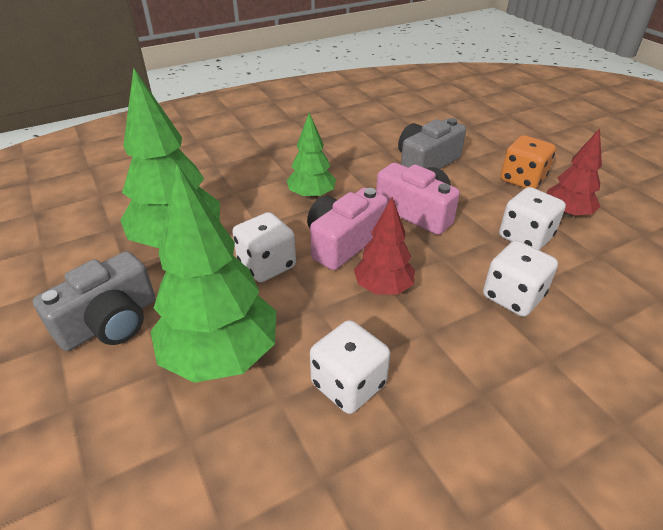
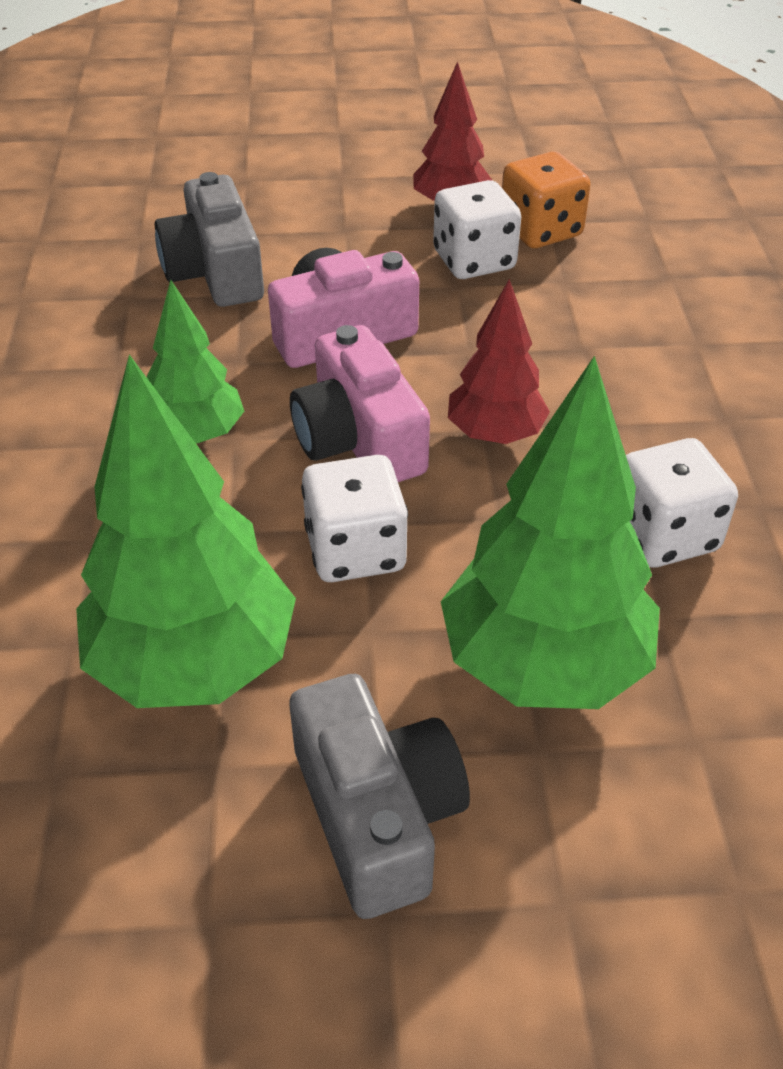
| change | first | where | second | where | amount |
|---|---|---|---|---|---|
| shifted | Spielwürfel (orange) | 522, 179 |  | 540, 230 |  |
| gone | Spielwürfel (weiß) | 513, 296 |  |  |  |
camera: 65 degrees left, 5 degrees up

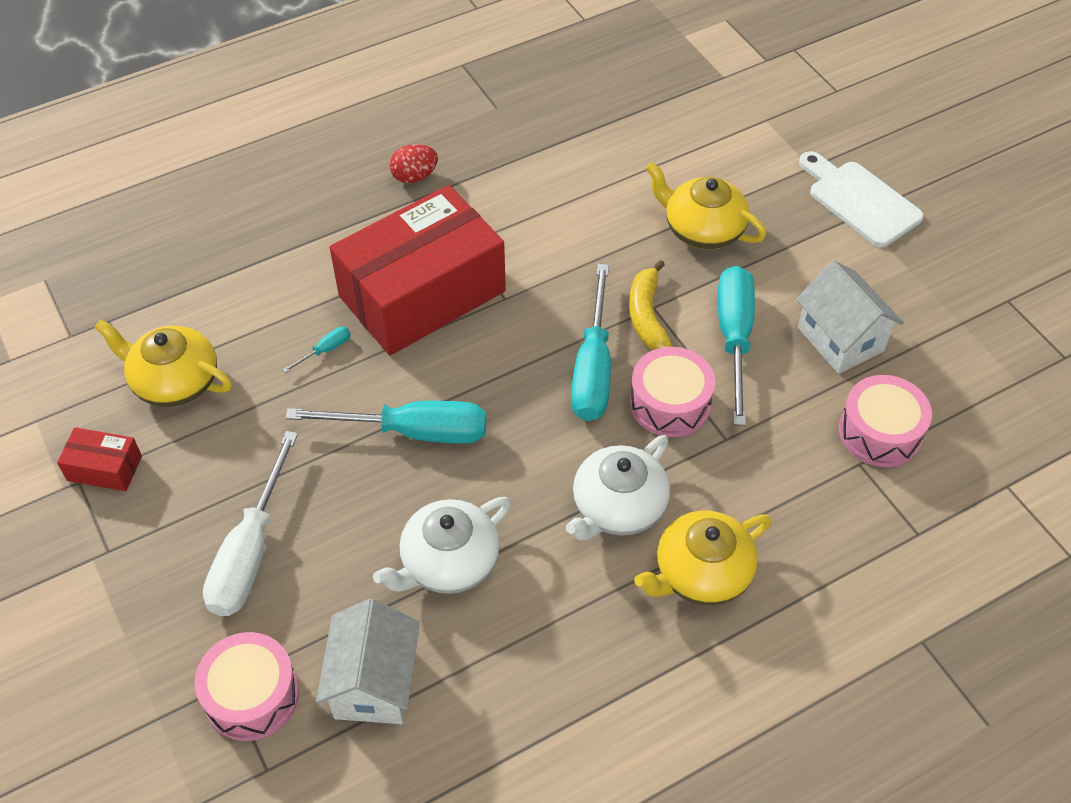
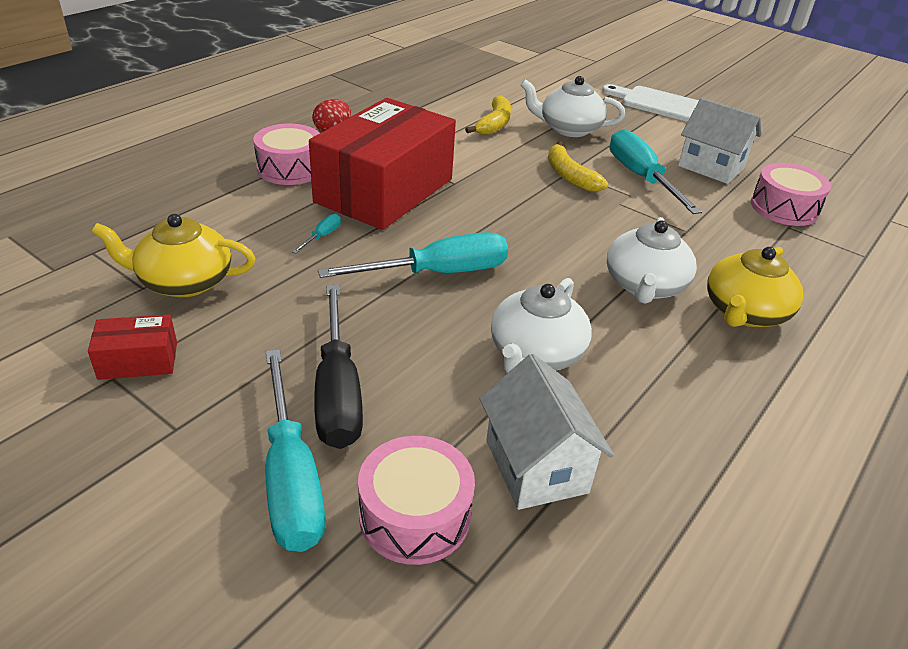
| change | first | where | second | where | amount |
|---|---|---|---|---|---|
| shifted | Trommel (rosa) | 670, 403 |  | 290, 168 |  |
| shifted | Schraubenzieher (türkis) | 593, 368 |  | 291, 477 |  |
| repainted | Schraubenzieher (weiß) | 250, 551 | Schraubenzieher (schwarz) | 338, 391 |  |
| new |  |  | Banane (gelb) | 494, 124 |  |
| repainted | Teekanne (gelb) | 702, 229 | Teekanne (weiß) | 568, 129 |  |
camera: 25 degrees left, 15 degrees down

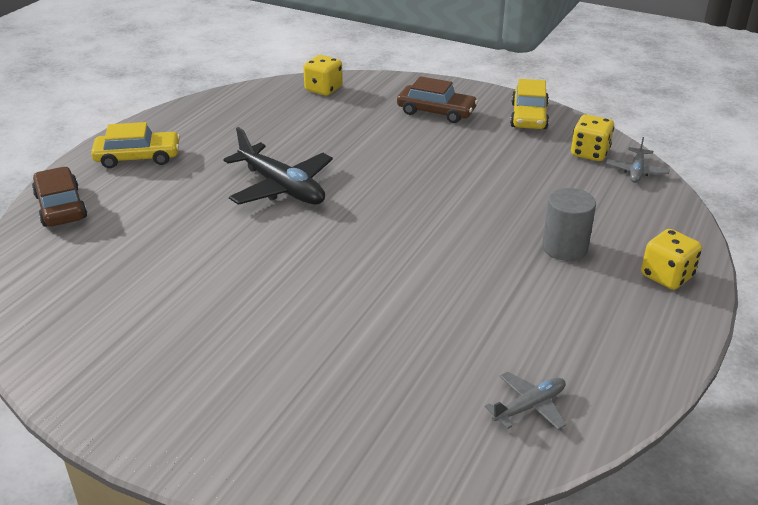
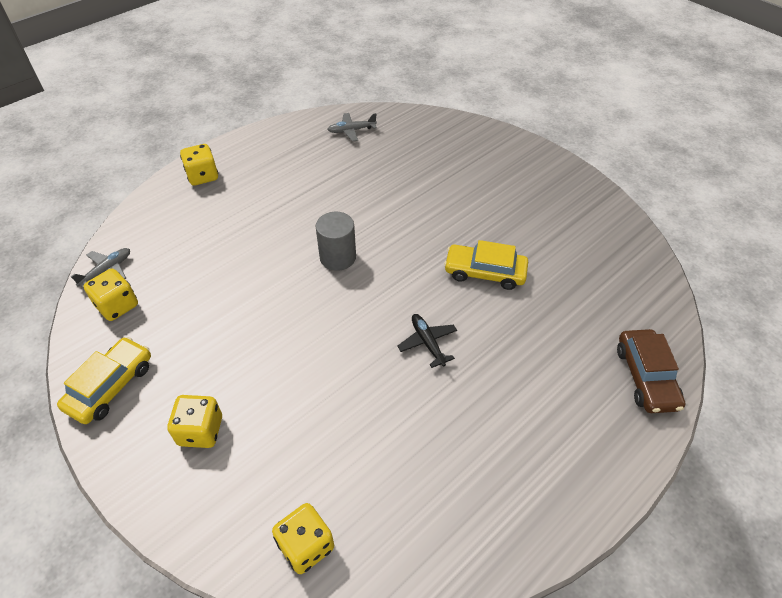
| change | first | where | second | where | amount |
|---|---|---|---|---|---|
| swapped | Auto (braun) | 436, 112 | Spielwürfel (gelb) | 200, 431 |  |
| shifted | Vollzylinder (grau) | 564, 248 |  | 338, 257 |  |
| scaled | Flugzeug (schwarz) | 282, 187 |  | 427, 342 | x0.52 |
| shifted | Auto (gelb) | 138, 157 |  | 485, 272 |  |
camera: 160 degrees left, 15 degrees up

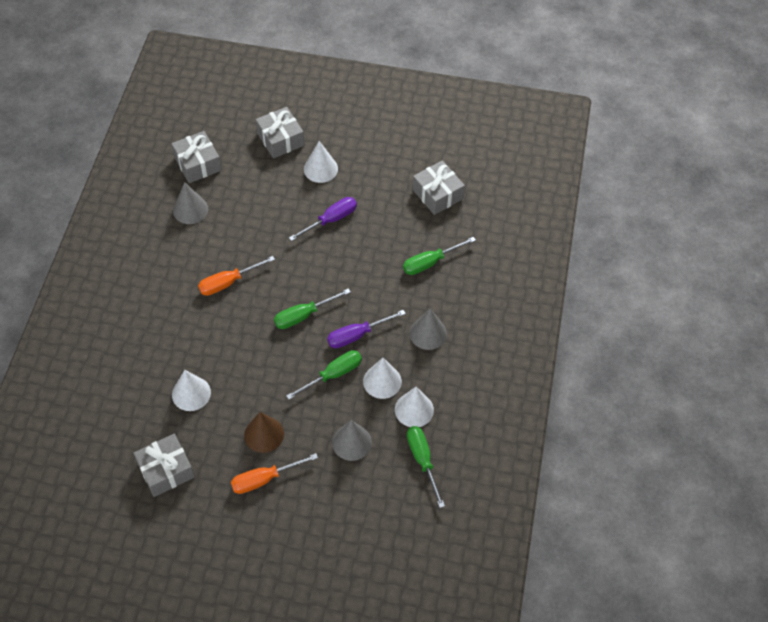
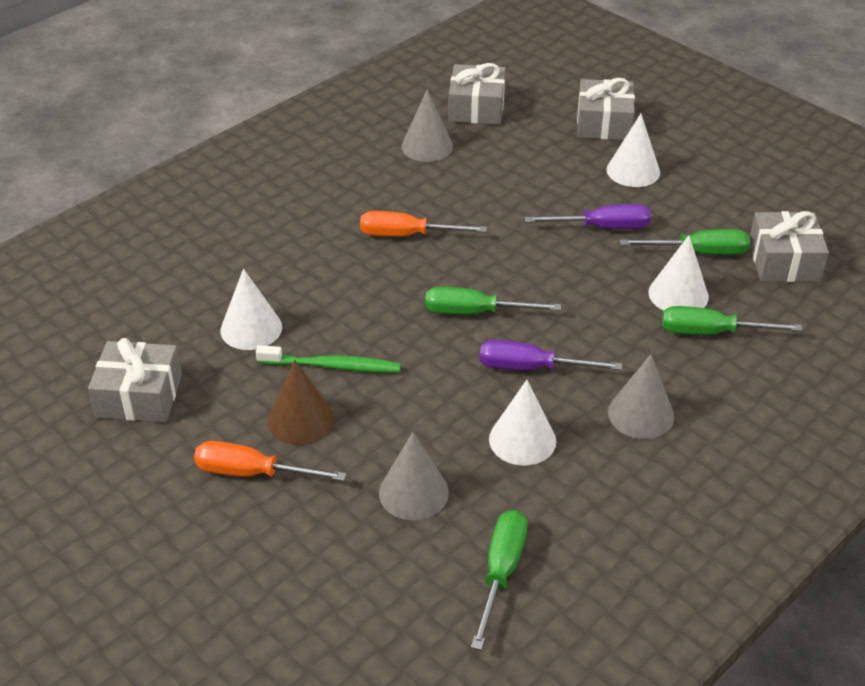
| change | first | where | second | where | amount |
|---|---|---|---|---|---|
| new |  |  | Zahnbürste (grün) | 331, 366 |  |
| shifted | Schraubenzieher (grün) | 333, 375 |  | 699, 252 |  |
| shifted | Kegel (weiß) | 414, 409 |  | 678, 294 |  |
camera: 35 degrees right, 15 degrees down

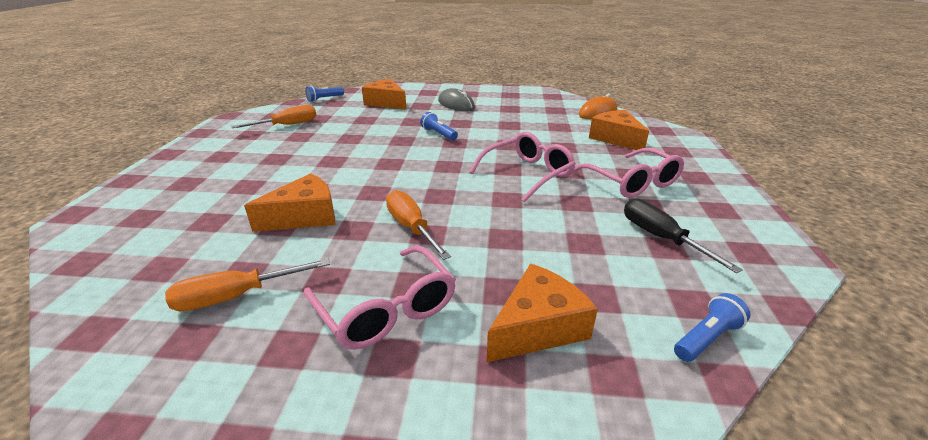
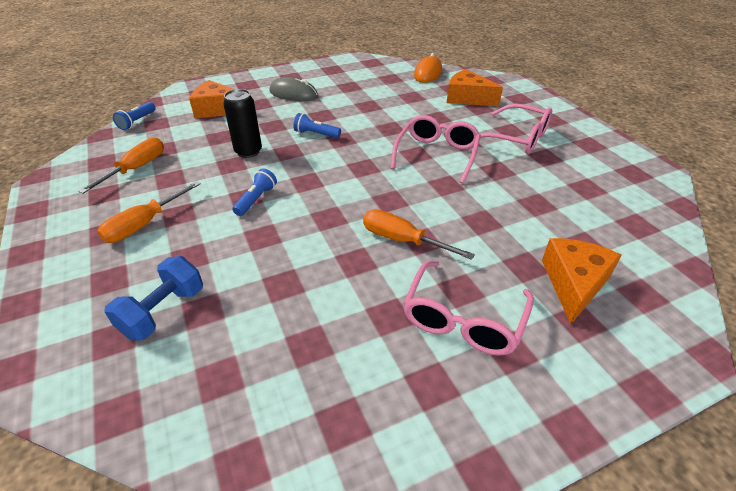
| change | first | where | second | where | amount |
|---|---|---|---|---|---|
| shifted | Schraubenzieher (orange) | 235, 297 |  | 143, 225 |  |
| new |  |  | Hantel (blau) | 163, 312 |  |
| new |  |  | Dose (schwarz) | 248, 152 |  |
| shifted | Taschenlampe (blau) | 706, 338 |  | 256, 199 |  |
| rotated | Brille (rosa) | 385, 308 |  | 463, 318 | 90 degrees clockwise |
| gone | Käse (orange) | 304, 216 |  |  |  |
| gone | Schraubenzieher (schwarz) | 660, 237 |  |  |  |
camera: 30 degrees left, 10 degrees up

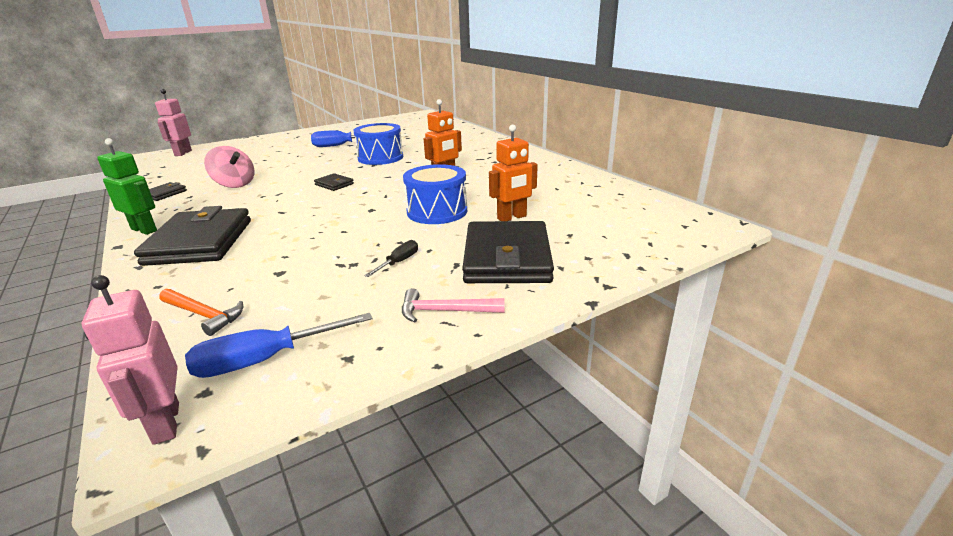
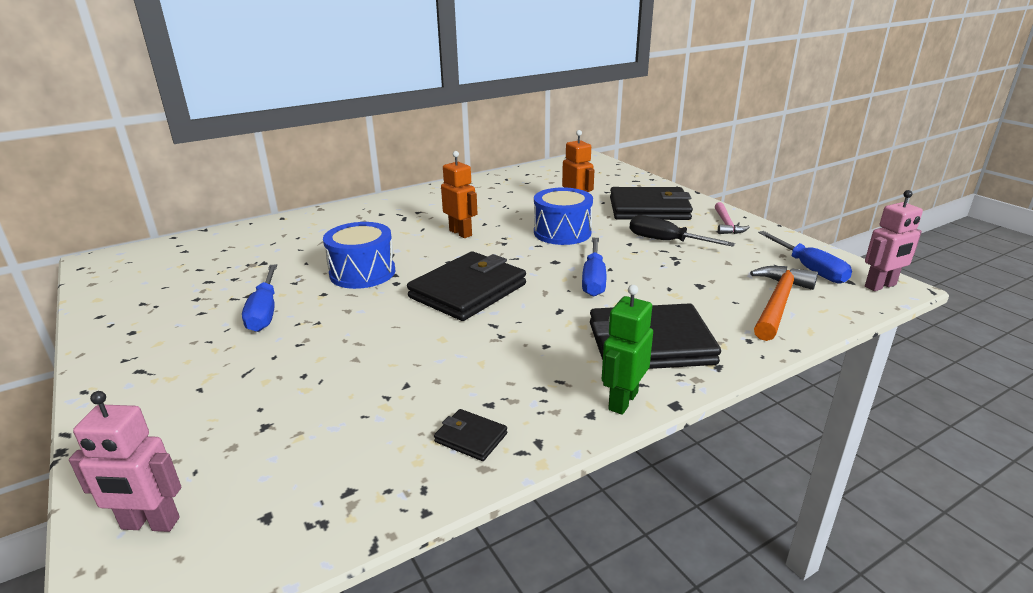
| change | first | where | second | where | amount |
|---|---|---|---|---|---|
| scaled | Geldbörse (schwarz) | 334, 184 |  | 468, 291 | x2.30 |
| new |  |  | Schraubenzieher (blau) | 593, 279 |  |
| scaled | Schraubenzieher (schwarz) | 398, 262 |  | 666, 241 | x1.76 |
| scaled | Hammer (orange) | 203, 315 |  | 778, 303 | x1.61 |
| gone | Kreisel (rosa) | 234, 184 |  |  |  |
camera: 90 degrees left, 0 degrees up

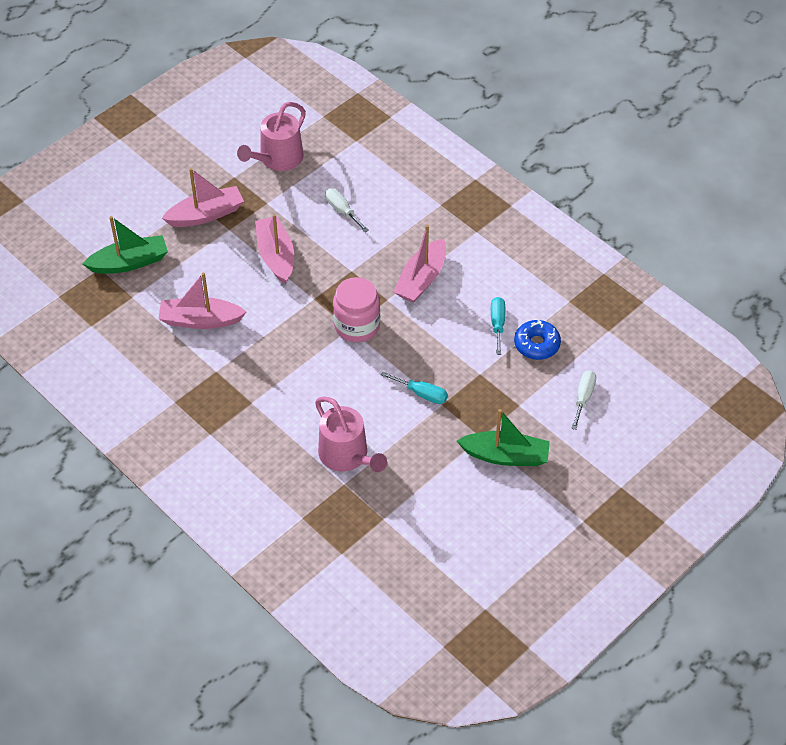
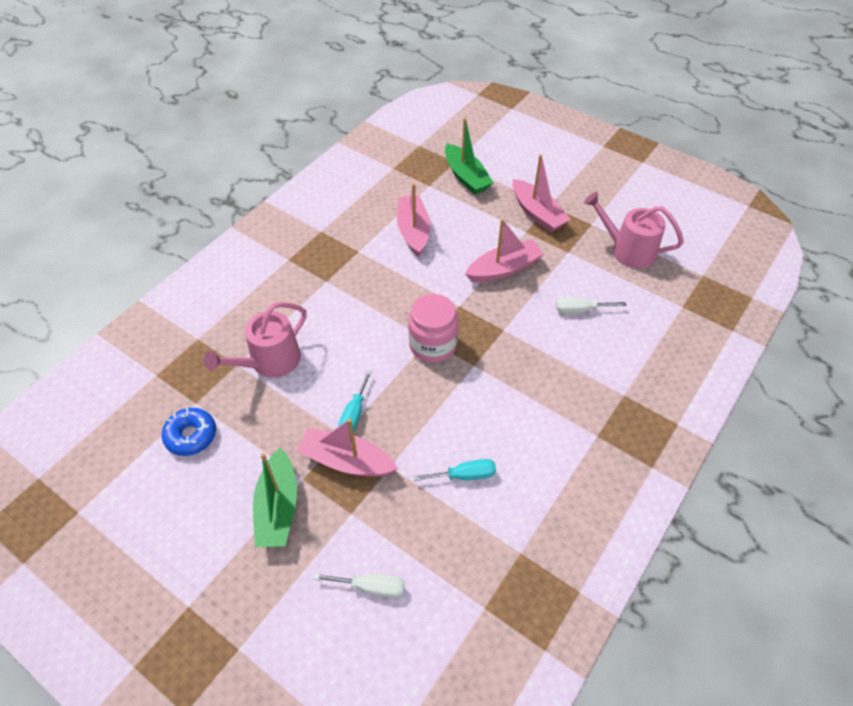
| change | first | where | second | where | amount |
|---|---|---|---|---|---|
| shifted | Donut (blau) | 536, 344 |  | 191, 436 |  |
| shifted | Boot (rosa) | 421, 279 |  | 346, 461 |  |
| rotated | Schraubenzieher (weiß) | 342, 211 |  | 580, 310 | 135 degrees counterclockwise |
camera: 80 degrees right, 0 degrees up

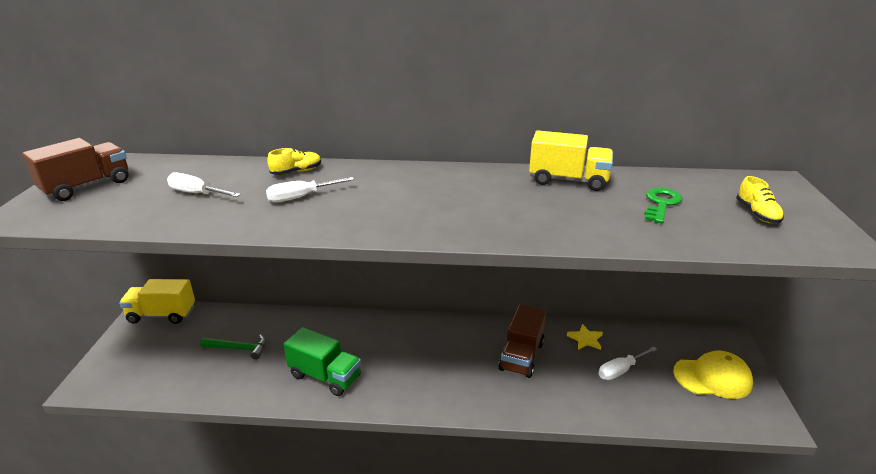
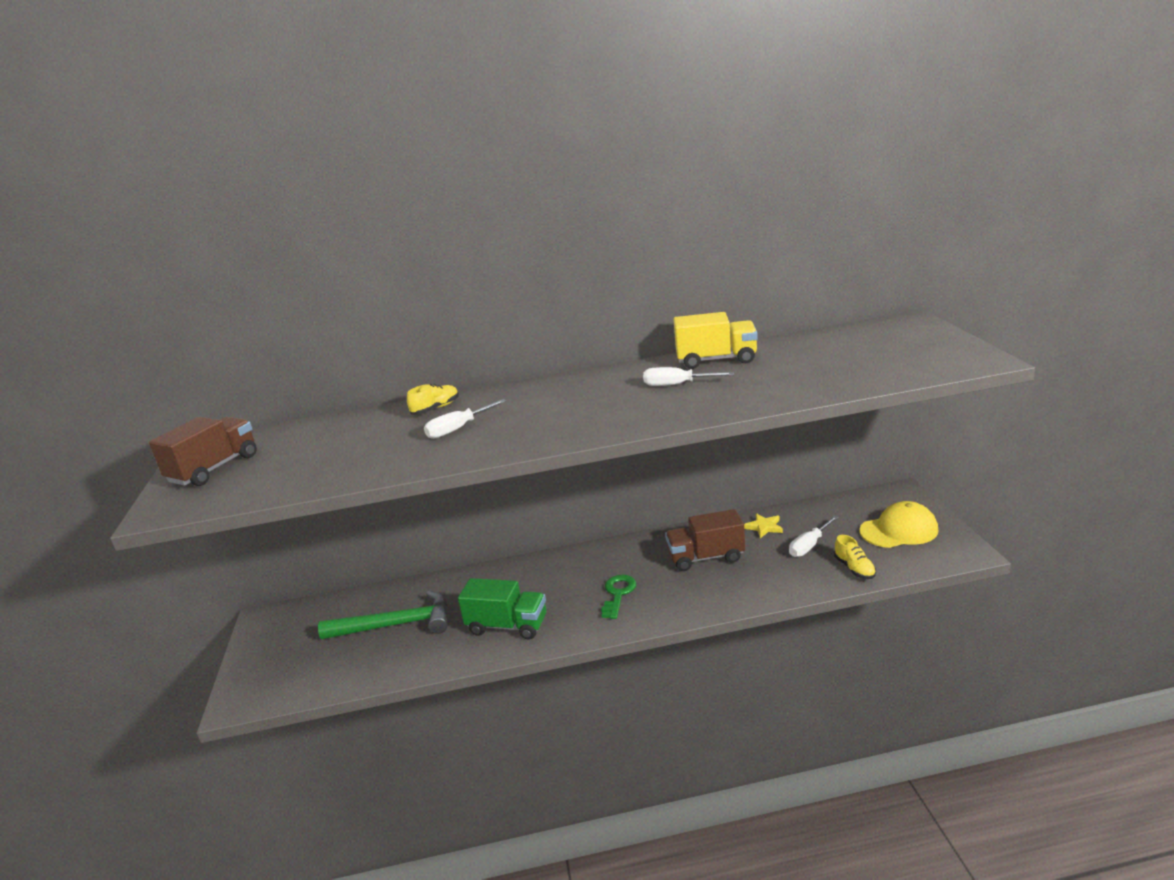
| change | first | where | second | where | amount |
|---|---|---|---|---|---|
| scaled | Hammer (grün) | 239, 348 |  | 396, 625 | x1.71 |
| shifted | Schlüssel (grün) | 661, 204 |  | 618, 594 |  |
| shifted | Schraubenzieher (weiß) | 197, 194 |  | 677, 385 |  |
| rotated | Lastwagen (braun) | 521, 356 |  | 706, 557 | 75 degrees clockwise |
| shifted | Schuh (gelb) | 757, 214 |  | 854, 569 |  |
| gone | Lastwagen (gelb) | 162, 315 |  |  |  |
camera: 10 degrees left, 5 degrees down

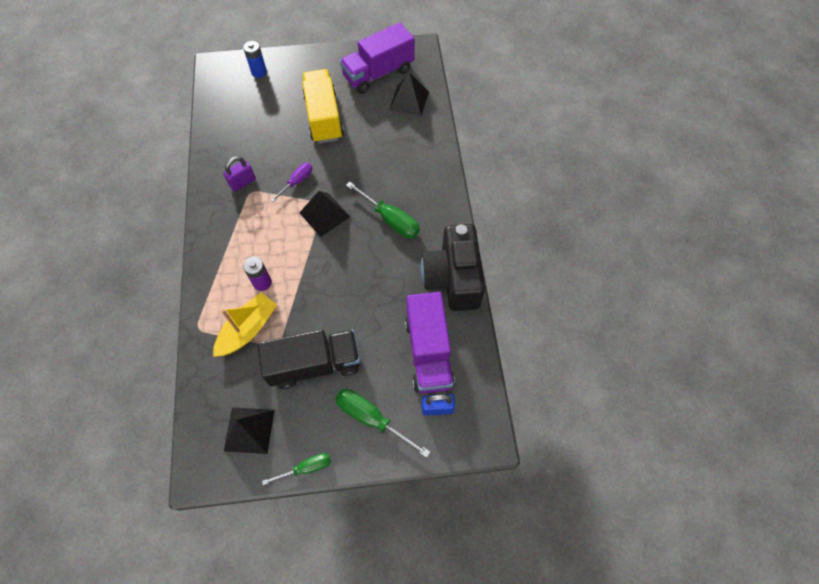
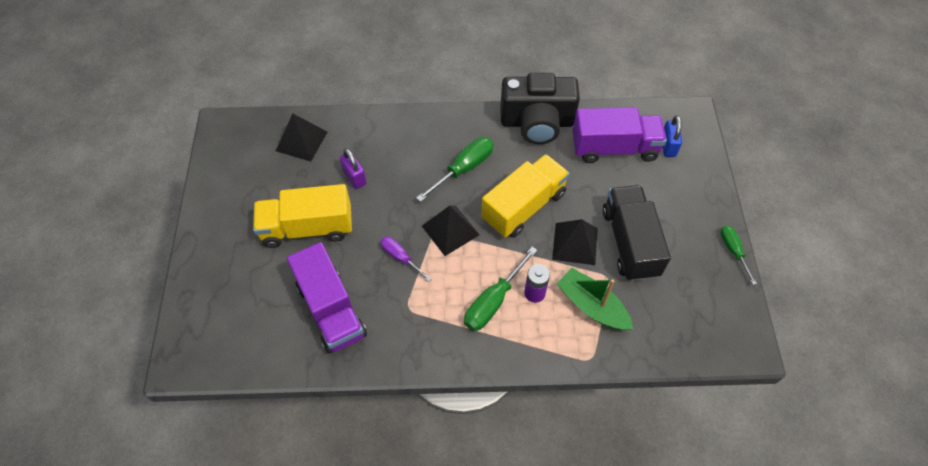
| change | first | where | second | where | amount |
|---|---|---|---|---|---|
| shifted | Lastwagen (lila) | 378, 73 |  | 331, 310 |  |
| shifted | Vorhängeschloss (lila) | 242, 182 |  | 354, 177 |  |
| shifted | Schraubenzieher (grün) | 372, 419 |  | 493, 301 |  |
| new |  |  | Lastwagen (gelb) | 524, 207 |  |
| shifted | Pyramide (schwarz) | 249, 430 |  | 575, 243 |  |
| repainted | Boot (gelb) | 248, 329 | Boot (grün) | 592, 306 |  |
| gone | Batterie (blau) | 259, 72 |  |  |  |
camera: 85 degrees left, 5 degrees down

